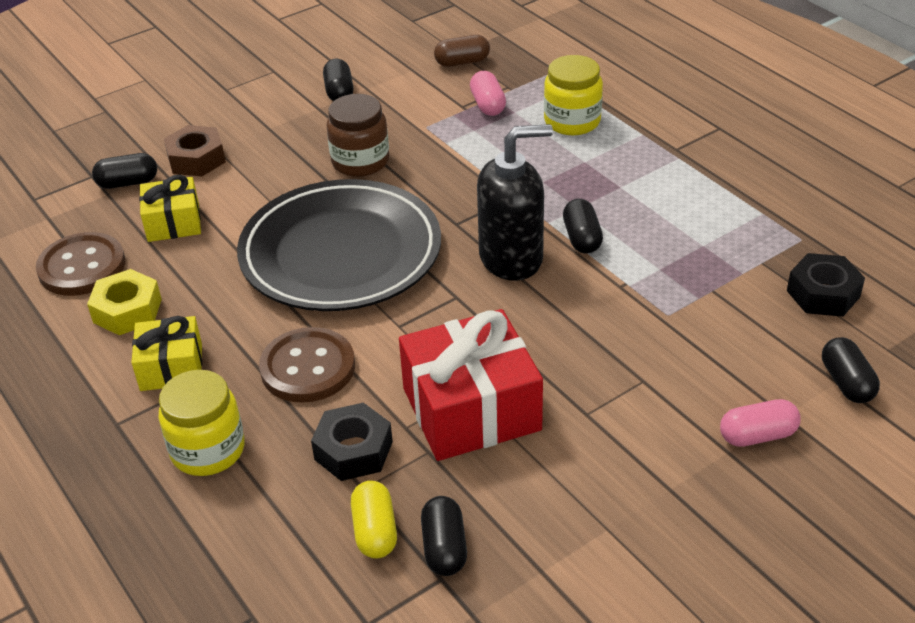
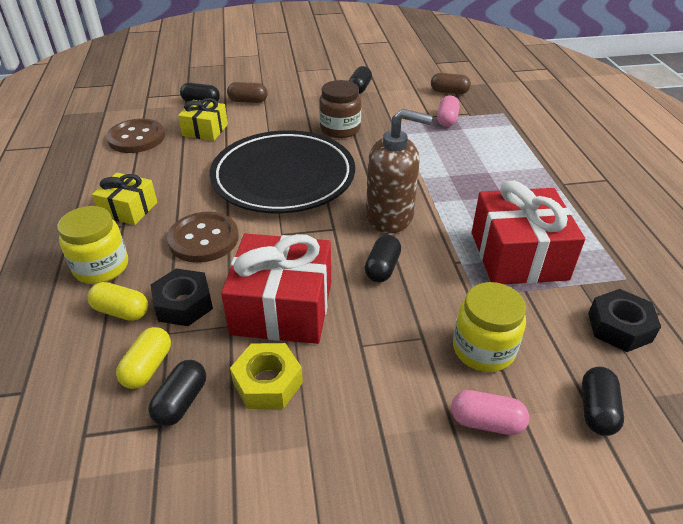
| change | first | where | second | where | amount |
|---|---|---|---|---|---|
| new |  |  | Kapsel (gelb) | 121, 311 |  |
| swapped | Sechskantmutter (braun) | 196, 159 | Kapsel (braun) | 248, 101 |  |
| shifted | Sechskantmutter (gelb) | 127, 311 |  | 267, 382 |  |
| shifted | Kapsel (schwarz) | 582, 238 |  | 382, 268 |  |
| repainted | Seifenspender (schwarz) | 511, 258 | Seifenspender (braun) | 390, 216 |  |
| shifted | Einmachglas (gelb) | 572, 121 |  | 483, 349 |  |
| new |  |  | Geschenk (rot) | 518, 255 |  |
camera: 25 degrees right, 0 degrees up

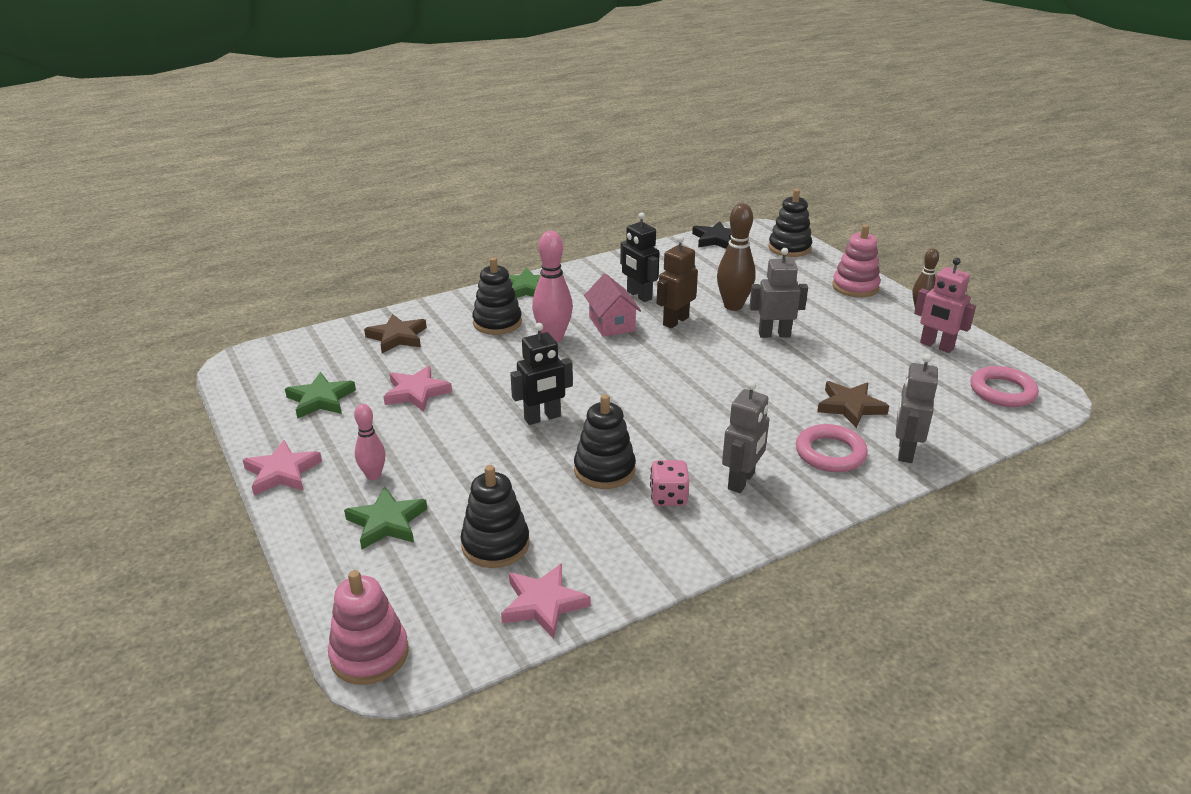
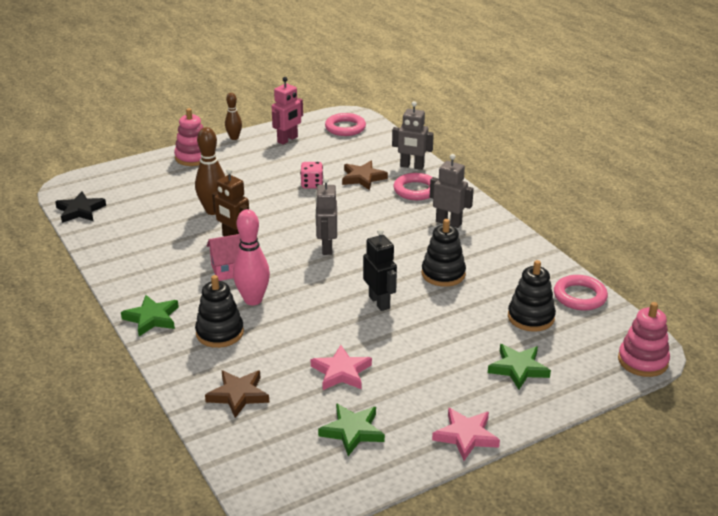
| change | first | where | second | where | amount |
|---|---|---|---|---|---|
| shifted | Spielwürfel (rosa) | 668, 497 |  | 312, 184 |  |
| shifted | Roboter (grau) | 774, 334 |  | 326, 247 |  |
| swapped | Stern (rosa) | 543, 604 | Ring (rosa) | 579, 296 |  |
| gone | Bowlingkegel (rosa) | 373, 475 |  |  |  |
| gone | Roboter (schwarz) | 639, 295 |  |  |  |
| gone | Stapelspielzeug (schwarz) | 789, 248 |  |  |  |
camera: 90 degrees left, 0 degrees up

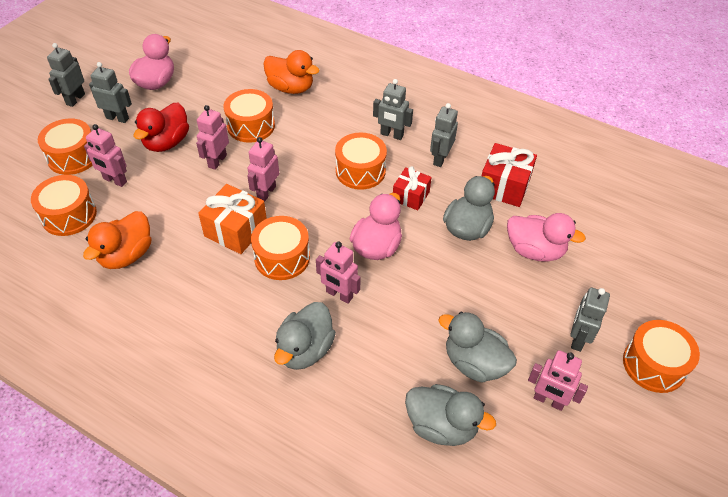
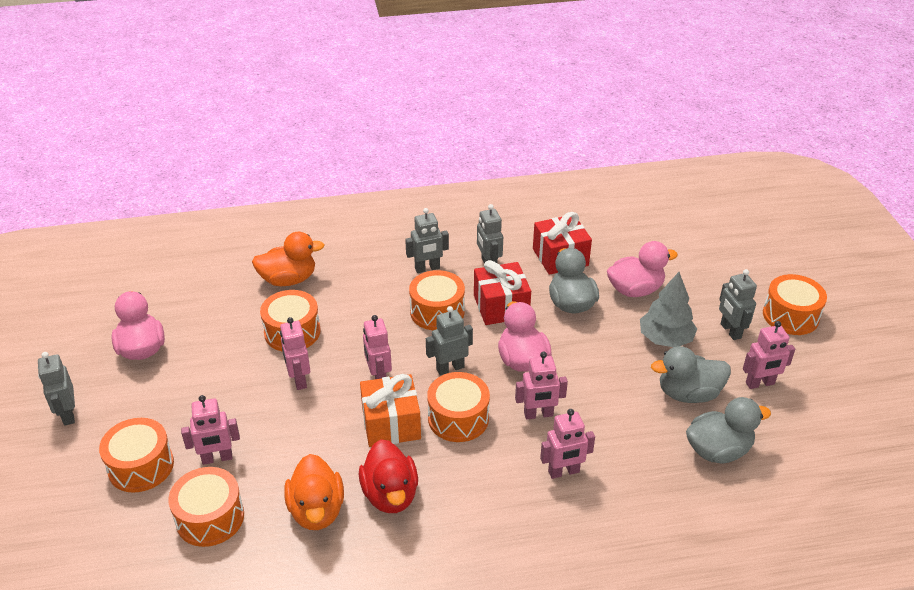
| change | first | where | second | where | amount |
|---|---|---|---|---|---|
| shifted | Ente (rot) | 167, 142 |  | 390, 495 |  |
| shifted | Roboter (grau) | 117, 118 |  | 450, 368 |  |
| scaled | Geschenk (rot) | 411, 196 |  | 501, 306 | x1.53 |
| swapped | Ente (grau) | 305, 350 | Roboter (rosa) | 564, 472 |  |
| new |  |  | Baum (grau) | 665, 339 |  |
camera: 40 degrees left, 10 degrees down

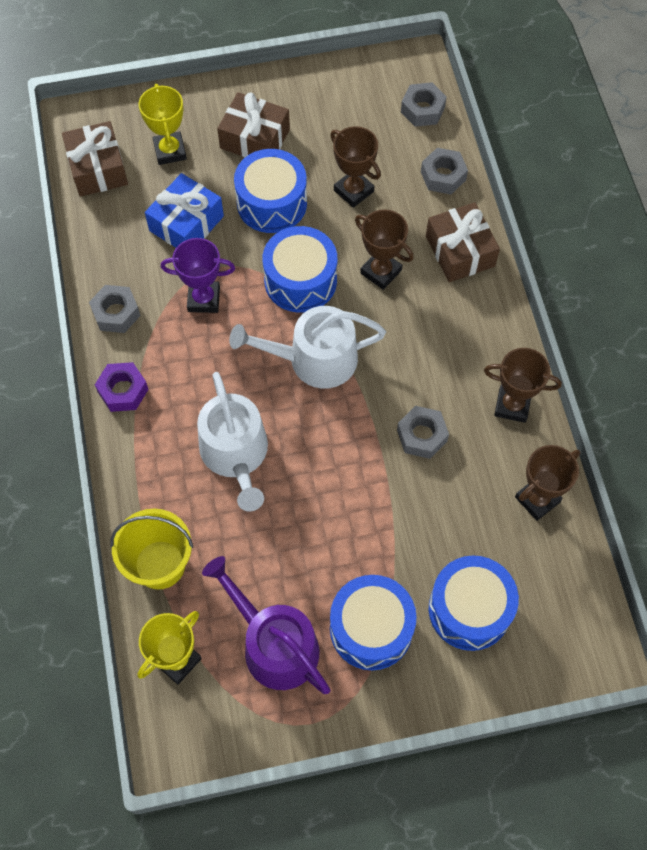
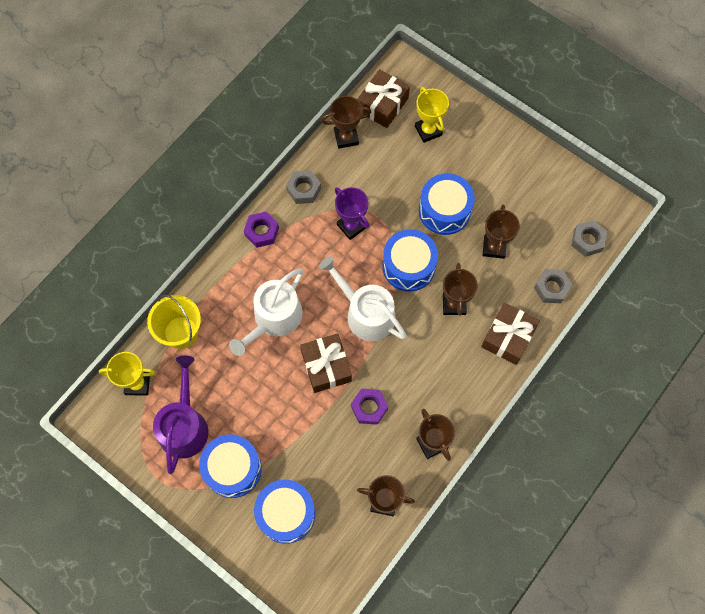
| change | first | where | second | where | amount |
|---|---|---|---|---|---|
| shifted | Geschenk (braun) | 255, 139 |  | 326, 366 |  |
| new |  |  | Pokal (braun) | 346, 137 |  |
| repainted | Sechskantmutter (grau) | 422, 436 | Sechskantmutter (lila) | 369, 408 |  |
| rotated | Pokal (gelb) | 170, 151 |  | 428, 130 | 60 degrees counterclockwise |
| gone | Geschenk (blau) | 186, 223 |  |  |  |
camera: 50 degrees right, 5 degrees up

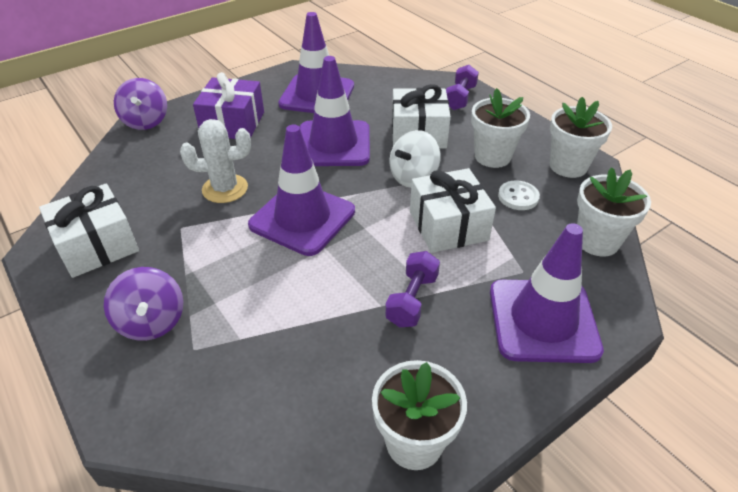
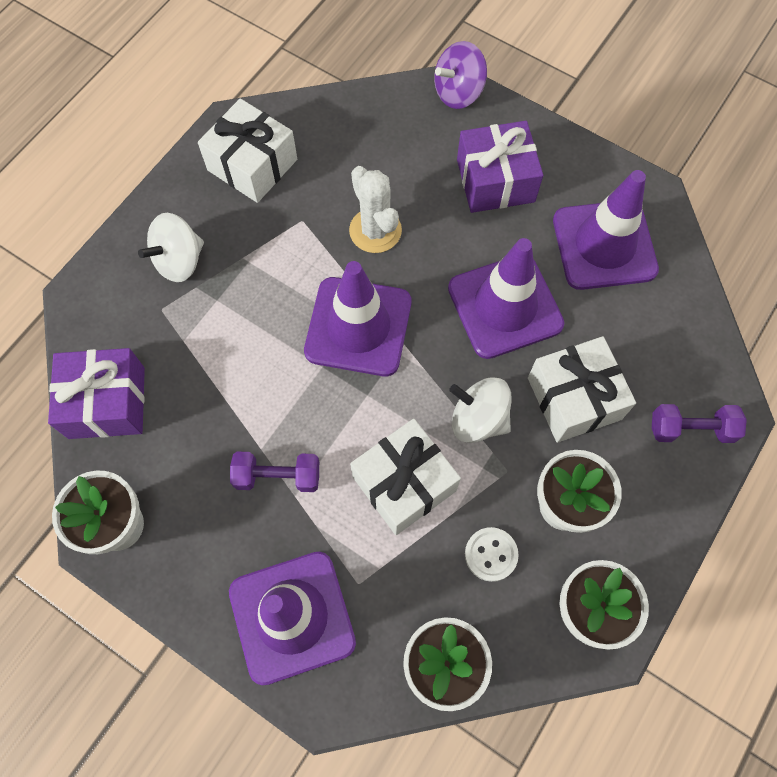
| change | first | where | second | where | amount |
|---|---|---|---|---|---|
| new |  |  | Geschenk (lila) | 107, 402 |  |
| repainted | Kreisel (lila) | 152, 322 | Kreisel (weiß) | 179, 261 |  |
camera: 70 degrees right, 25 degrees up

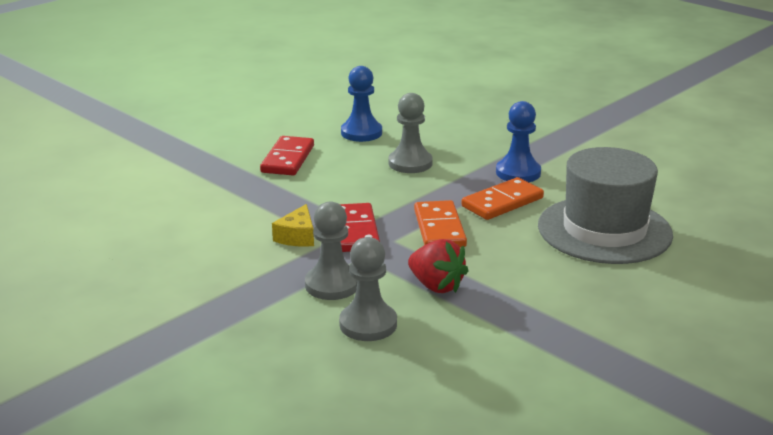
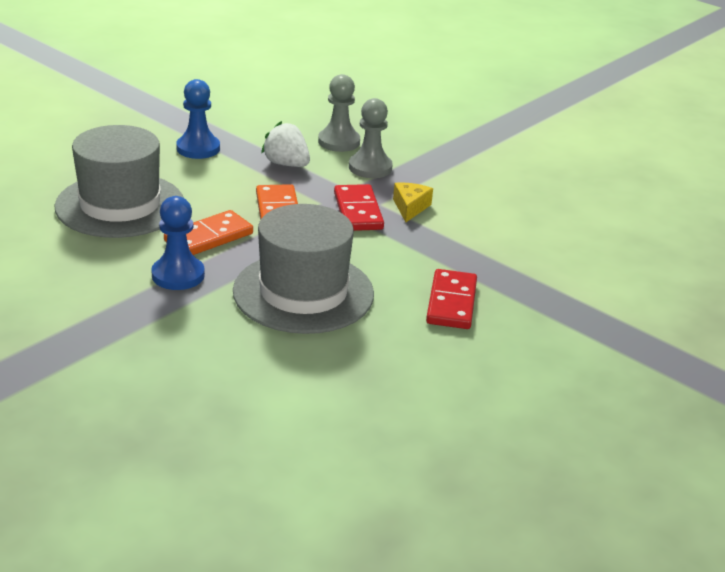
| change | first | where | second | where | amount |
|---|---|---|---|---|---|
| shifted | Bauer (blau) | 361, 133 |  | 198, 148 |  |
| swapped | Bauer (grau) | 410, 163 | Hut (grau) | 303, 292 |  |
| repainted | Erdbeere (rot) | 436, 286 | Erdbeere (weiß) | 286, 164 |  |
camera: 175 degrees right, 5 degrees up

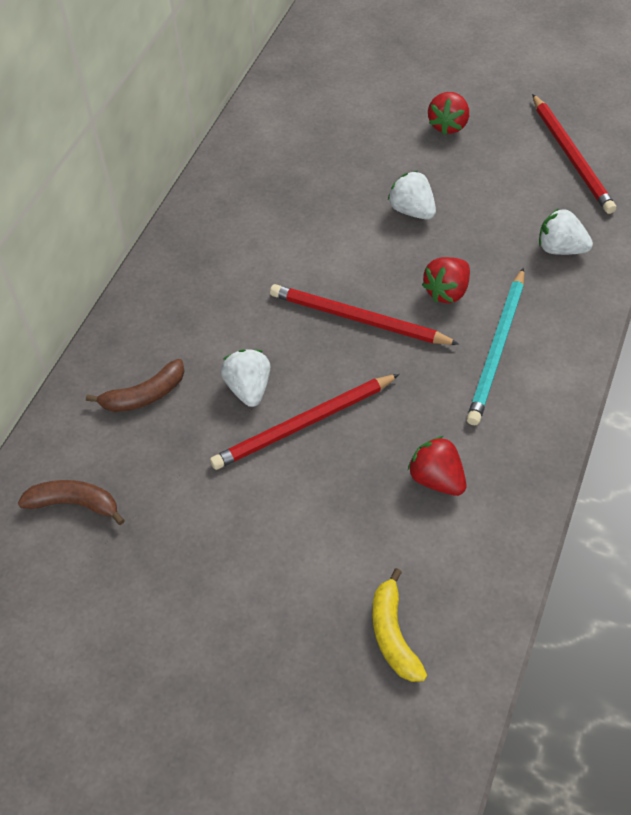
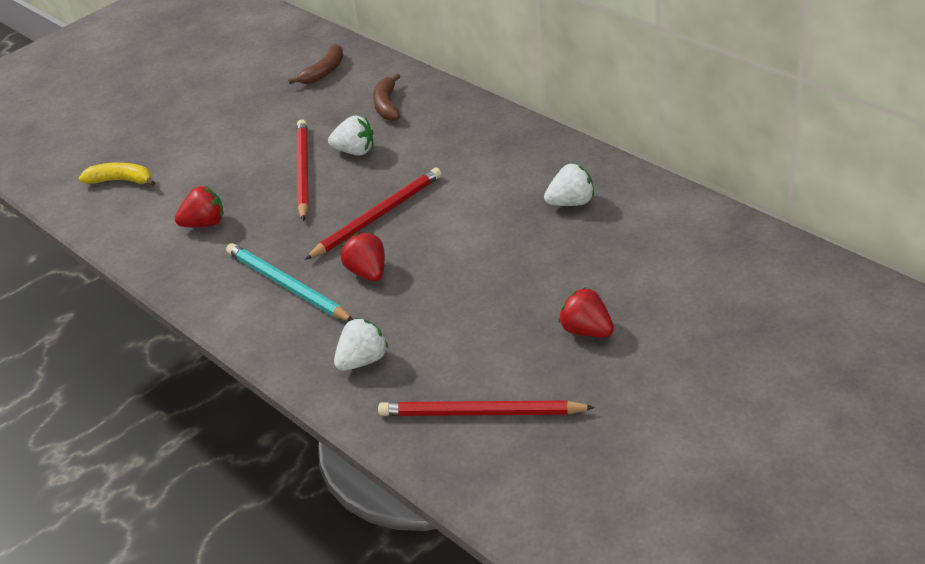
| change | first | where | second | where | amount |
|---|---|---|---|---|---|
| shifted | Erdbeere (weiß) | 412, 210 |  | 571, 202 |  |
camera: 115 degrees right, 15 degrees down

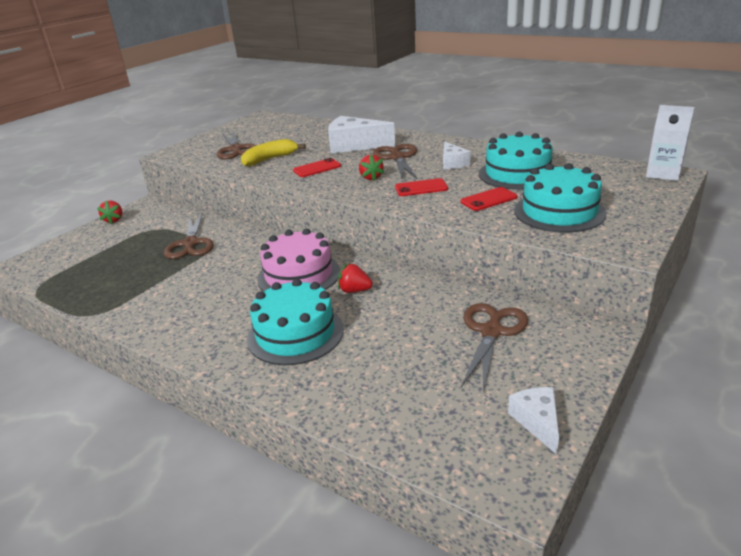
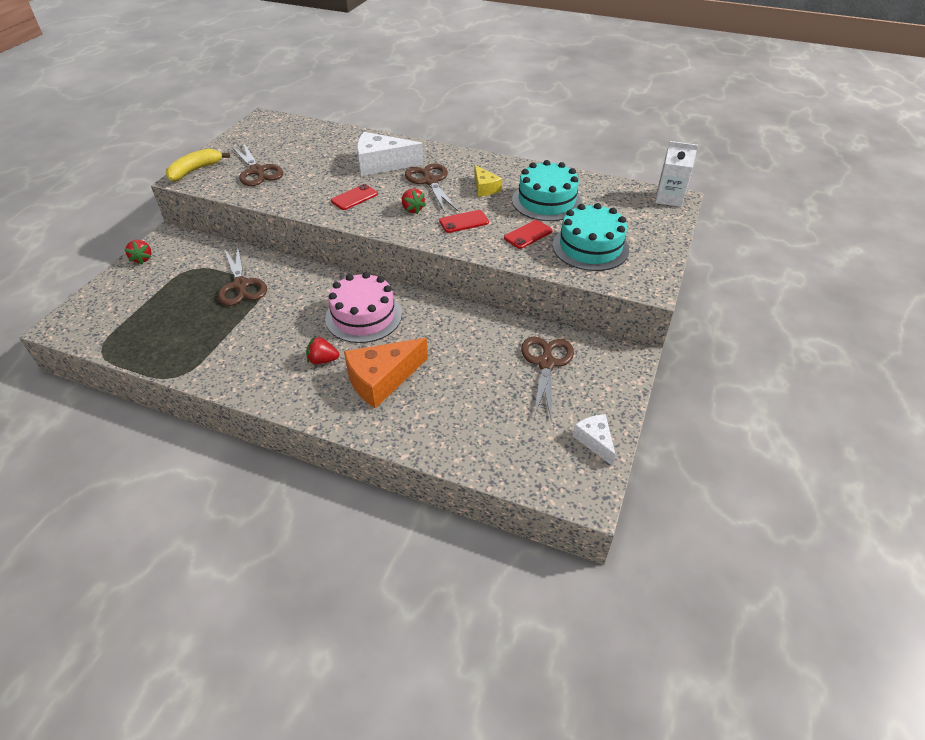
| change | first | where | second | where | amount |
|---|---|---|---|---|---|
| shifted | Banane (gelb) | 269, 159 |  | 195, 170 |  |
| shifted | Erdbeere (rot) | 354, 290 |  | 323, 360 |  |
| swapped | Kuchen (türkis) | 295, 333 | Käse (orange) | 382, 380 |  |
| repainted | Käse (weiß) | 452, 163 | Käse (gelb) | 485, 188 |  |
camera: 15 degrees left, 15 degrees up

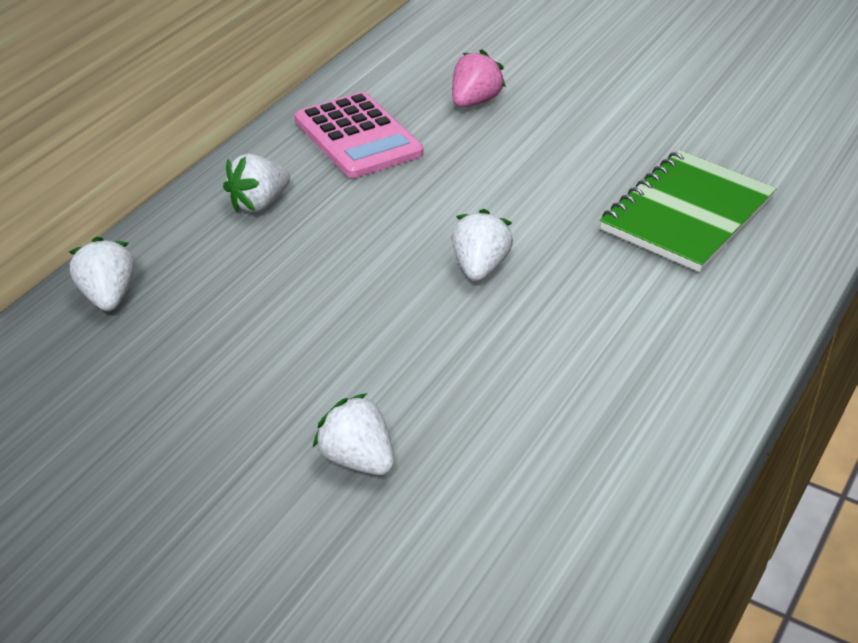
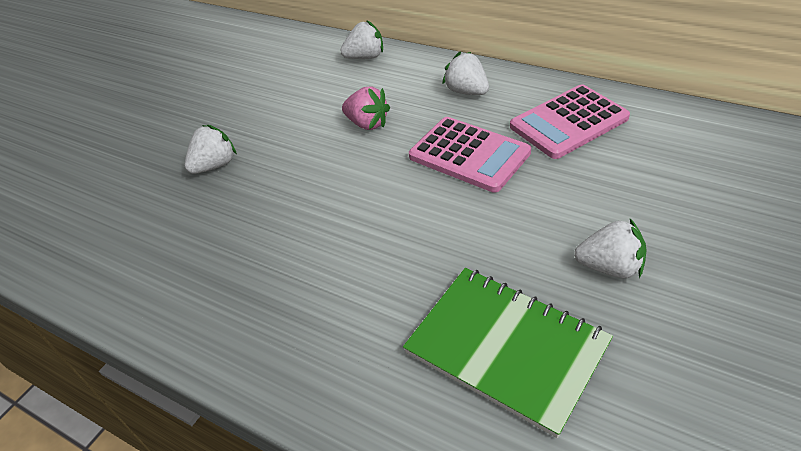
| change | first | where | second | where | amount |
|---|---|---|---|---|---|
| shifted | Erdbeere (rosa) | 474, 101 |  | 367, 124 |  |
| new |  |  | Taschenrechner (rosa) | 469, 155 |  |
| shifted | Erdbeere (weiß) | 479, 267 |  | 610, 267 |  |
camera: 95 degrees right, 5 degrees up

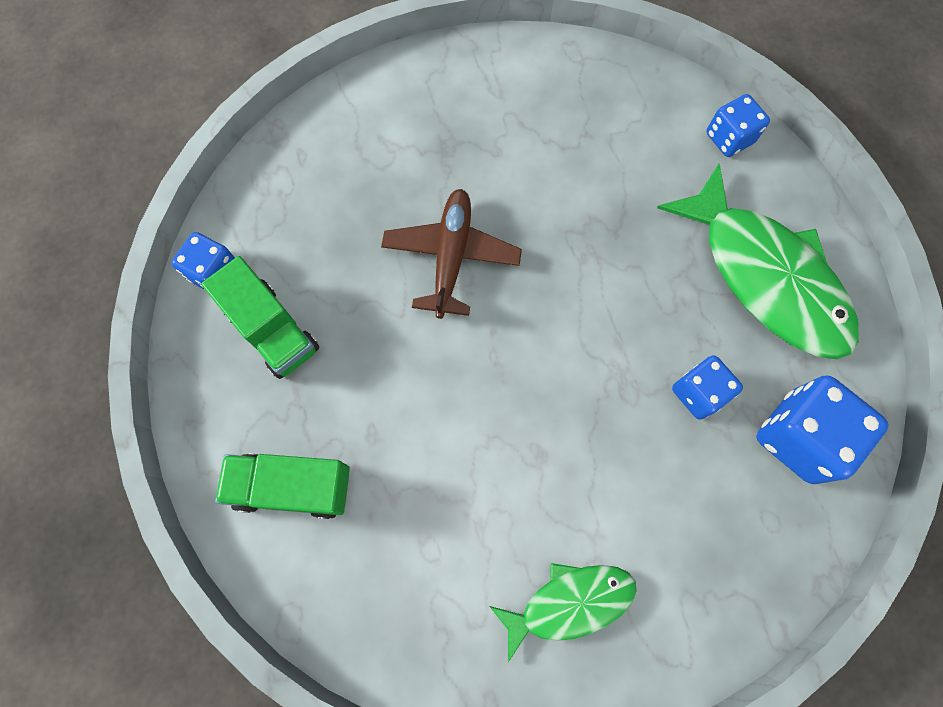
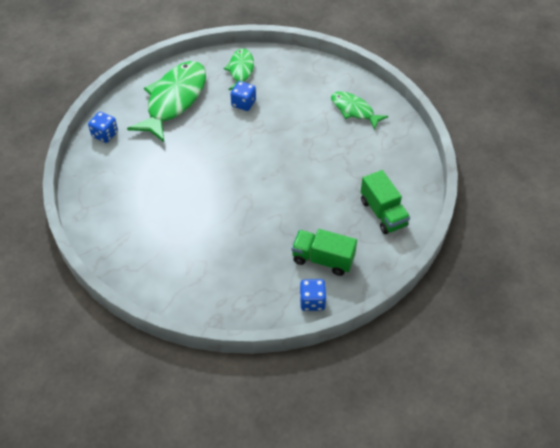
| change | first | where | second | where | amount |
|---|---|---|---|---|---|
| swapped | Spielwürfel (blau) | 799, 437 | Fisch (grün) | 241, 70 |  |
| rotated | Lastwagen (grün) | 272, 330 |  | 323, 259 | 90 degrees counterclockwise |
| gone | Flugzeug (braun) | 451, 257 |  |  |  |
camera: 120 degrees left, 20 degrees down

